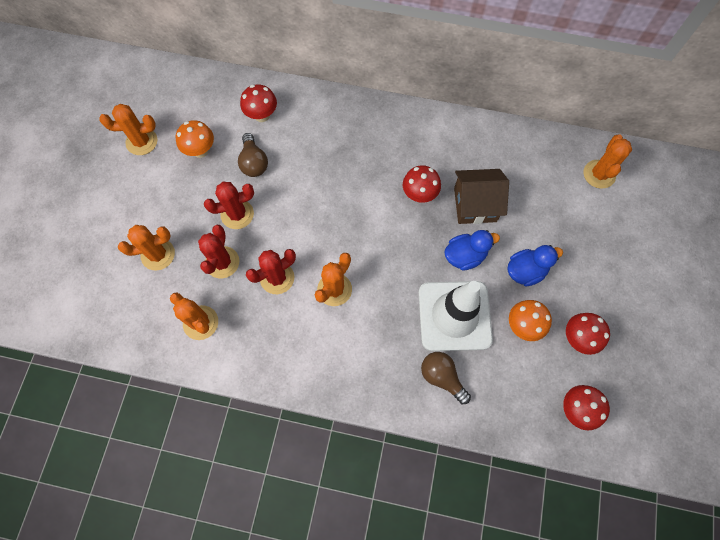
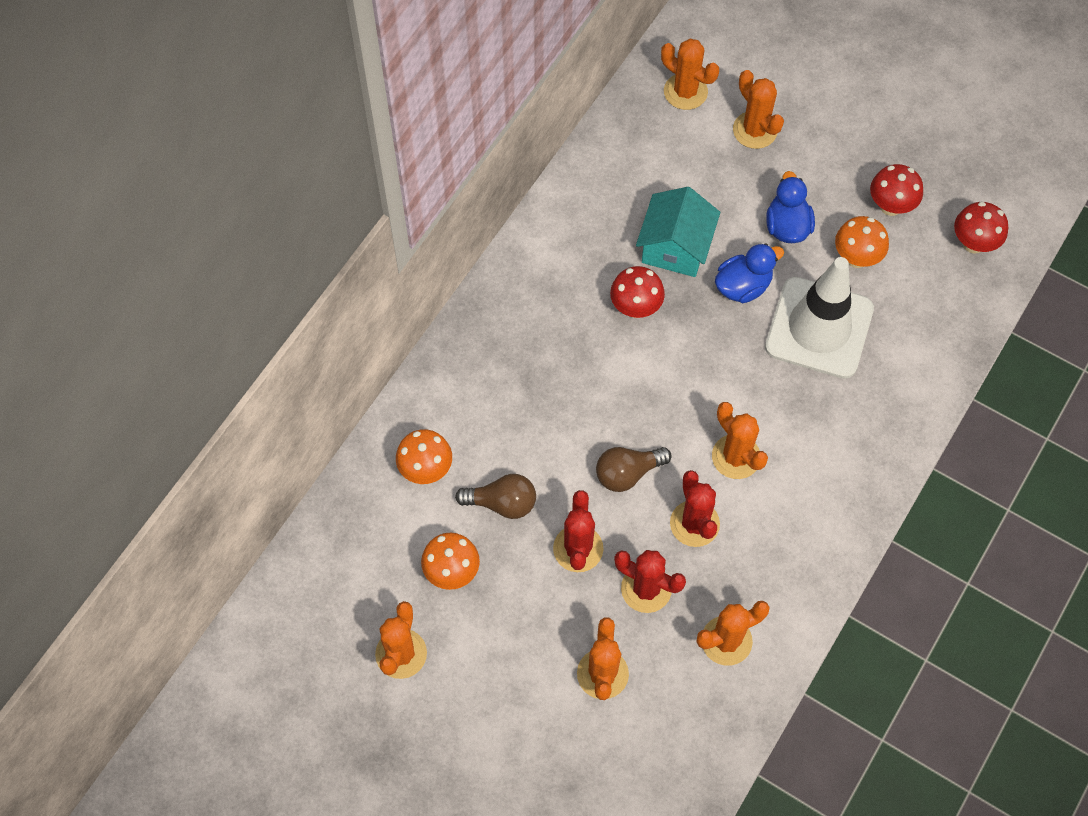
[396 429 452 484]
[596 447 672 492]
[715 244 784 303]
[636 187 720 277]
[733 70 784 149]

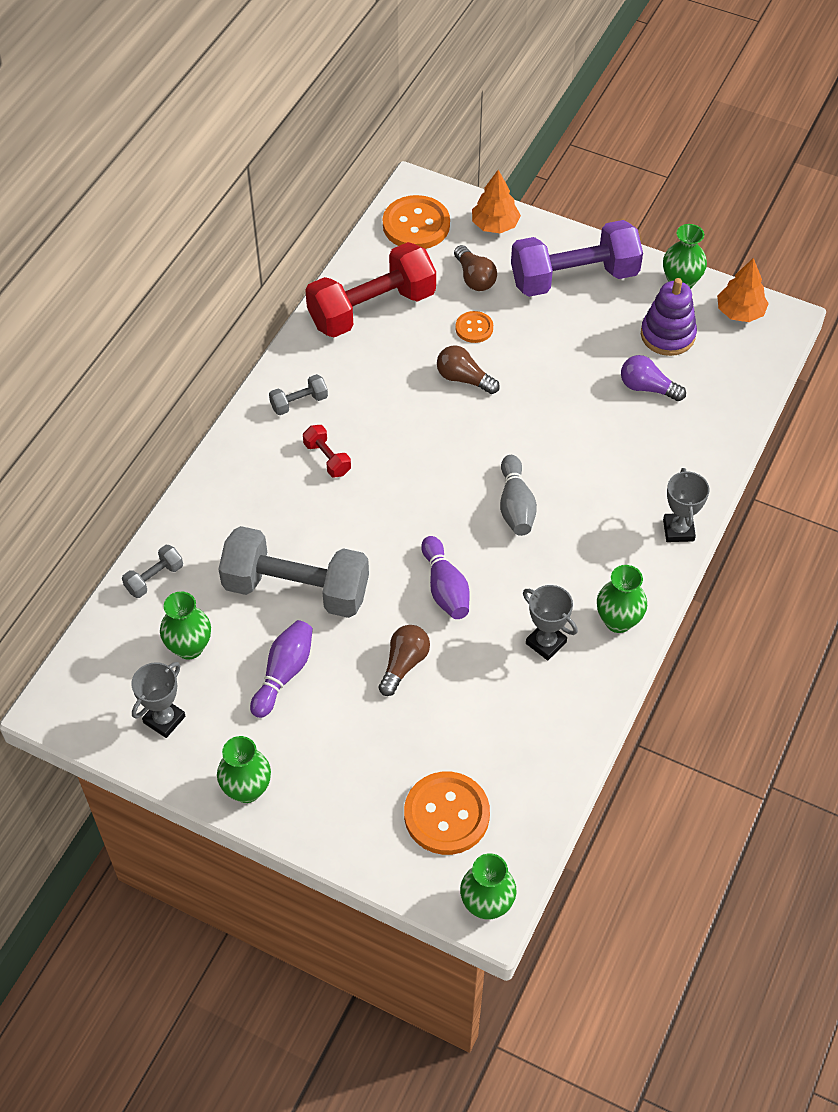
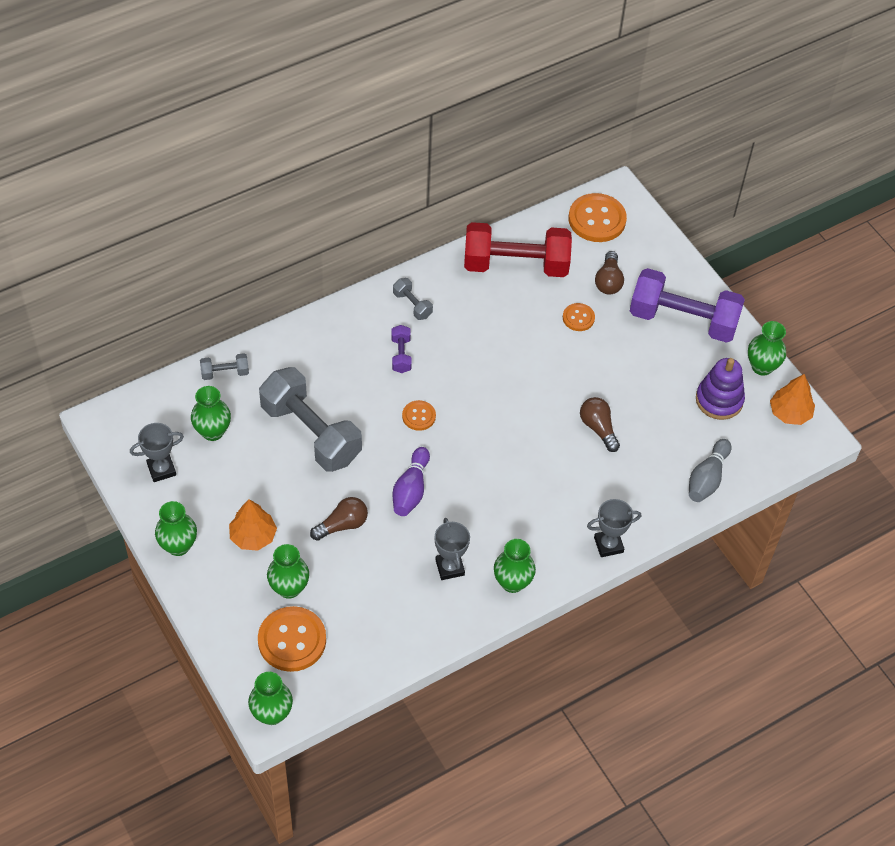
[250 620 313 718] (first image)
[393 278 433 320]
[391 325 412 373]
[580 397 620 452]
[229 499 277 551]
[689 439 731 502]
[621 355 686 401] (first image)
[587 499 641 557]
[267 544 309 599]
[402 400 436 431]

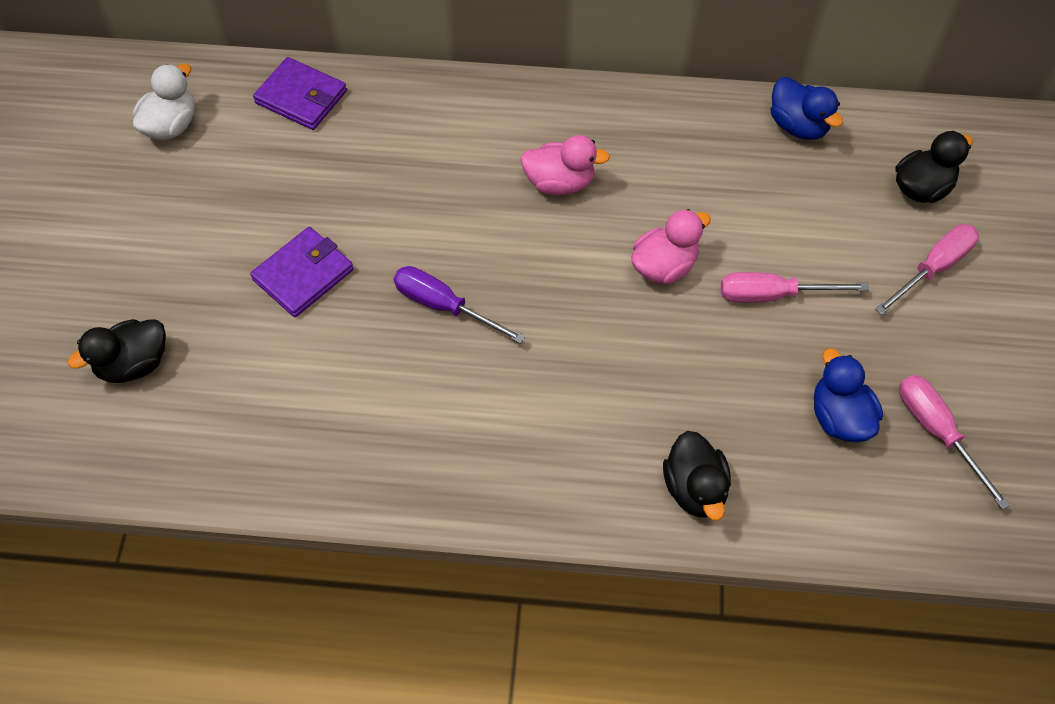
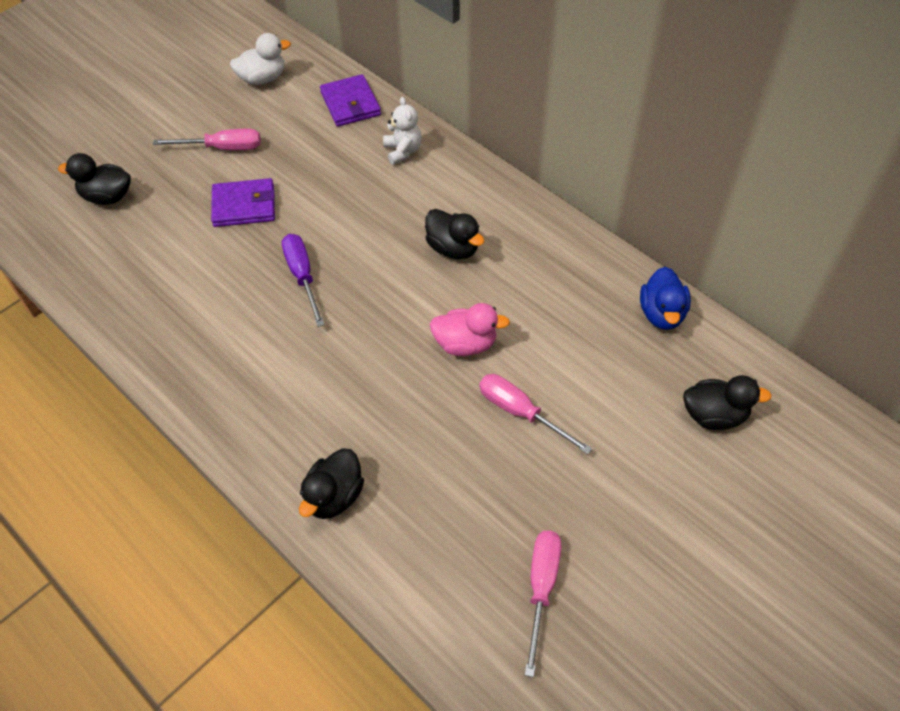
[425 209 484 259]
[814 348 883 442] (first image)
[153 129 261 150]
[383 97 422 165]

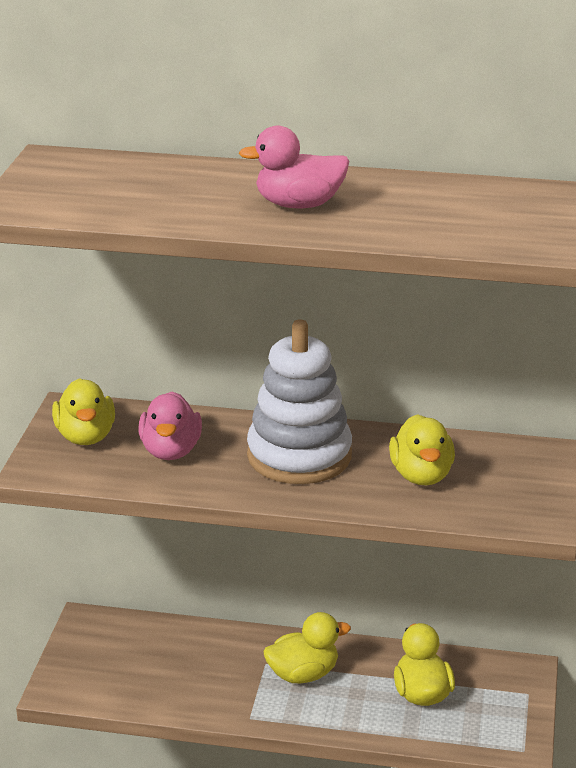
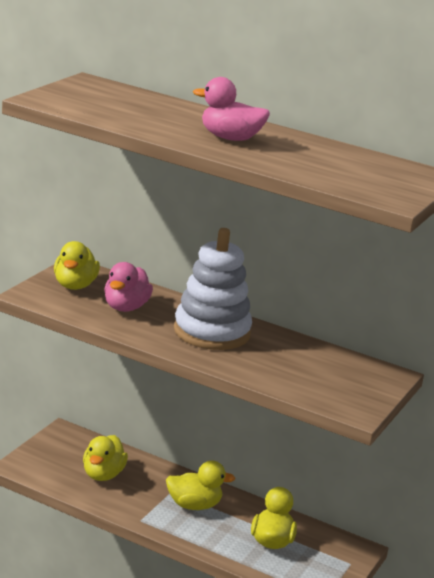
[83 435 128 481]

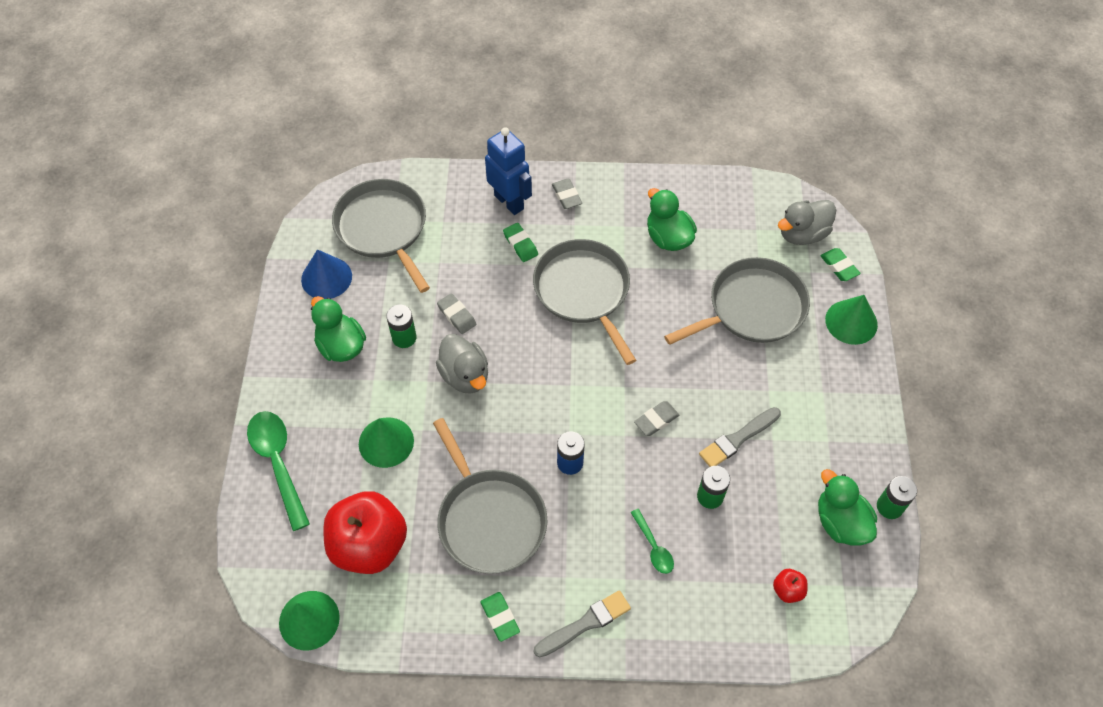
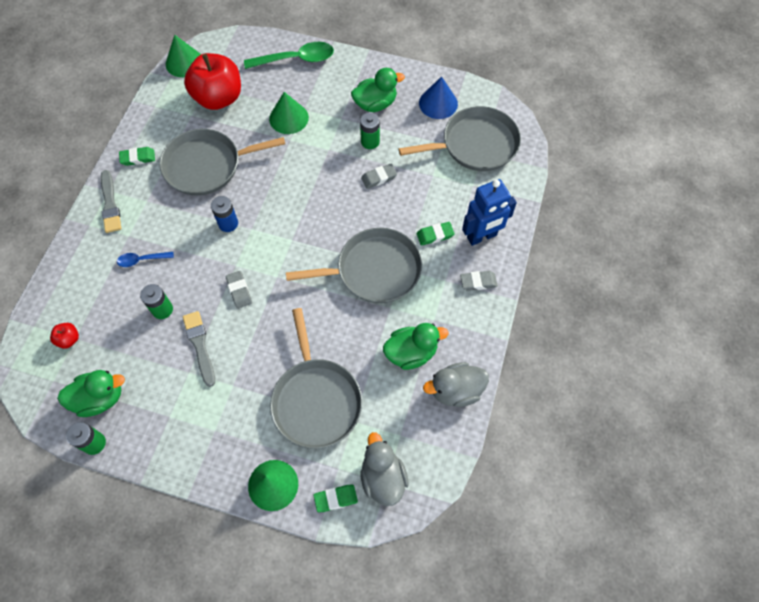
[423 362 489 407]
[117 252 174 267]

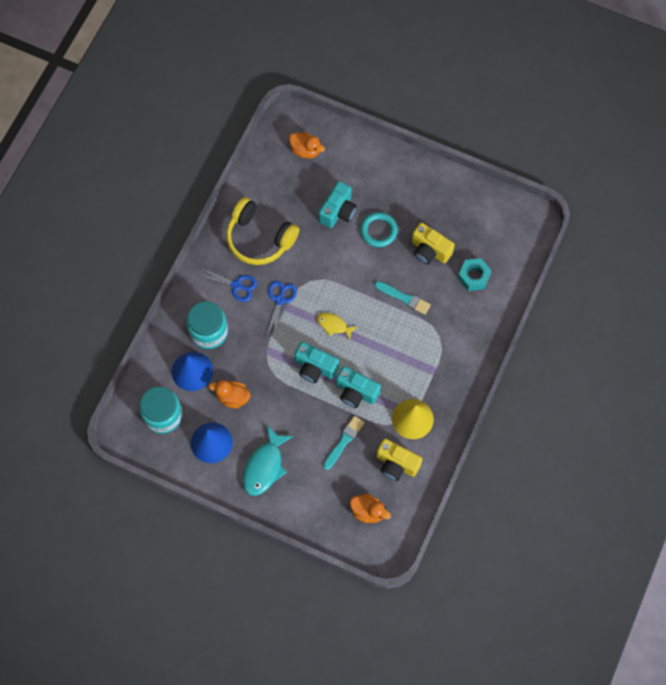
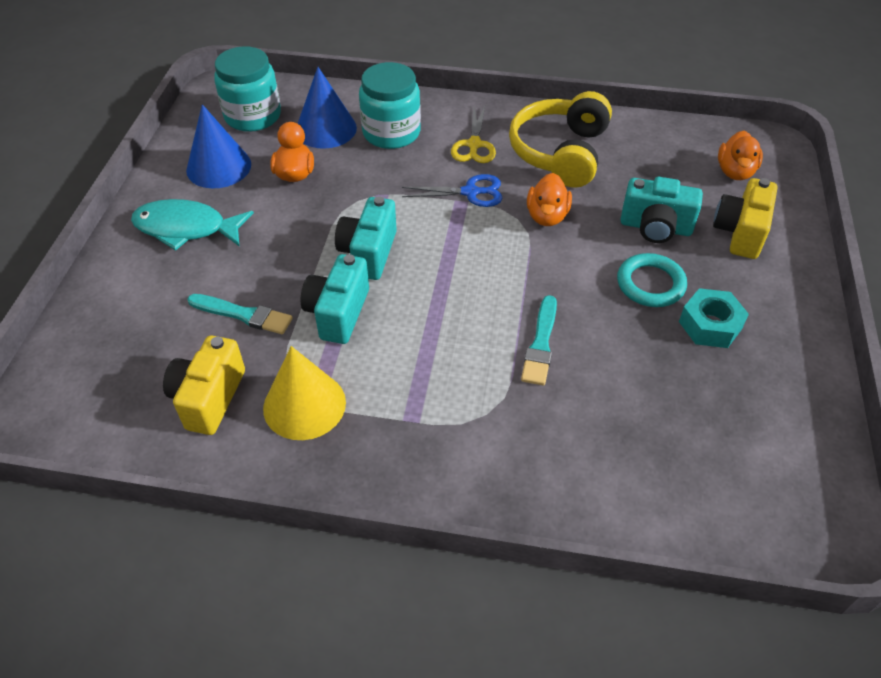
[451 106 496 163]
[317 313 358 340] (first image)
[527 173 572 226]
[713 178 777 259]
[679 288 749 348]

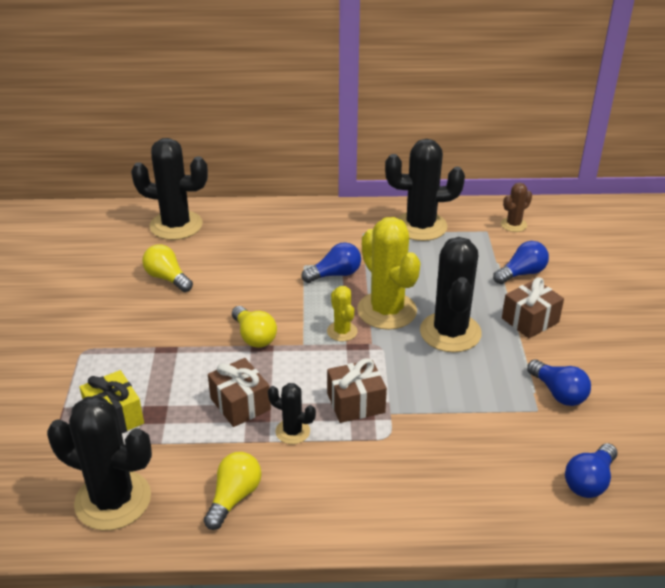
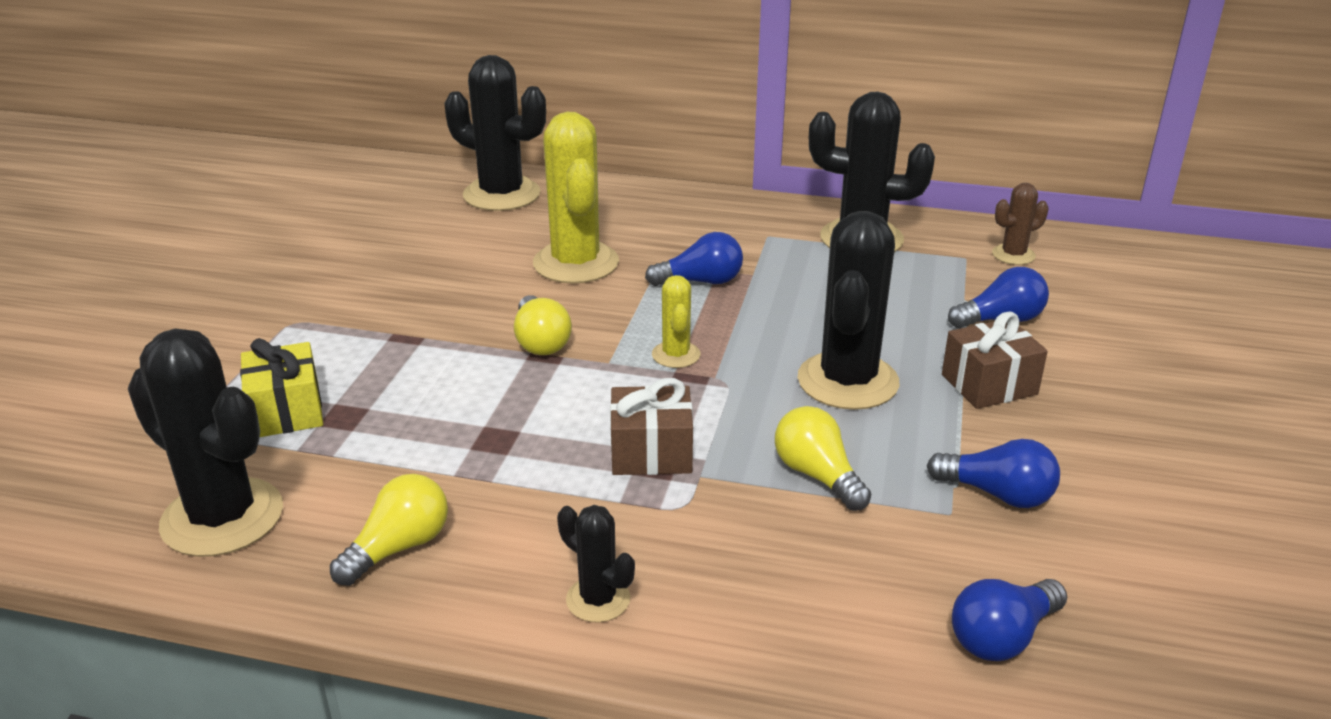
[775 406 871 511]
[208 358 271 427] (first image)
[557 505 635 623]
[533 112 619 284]
[927 439 1060 508]

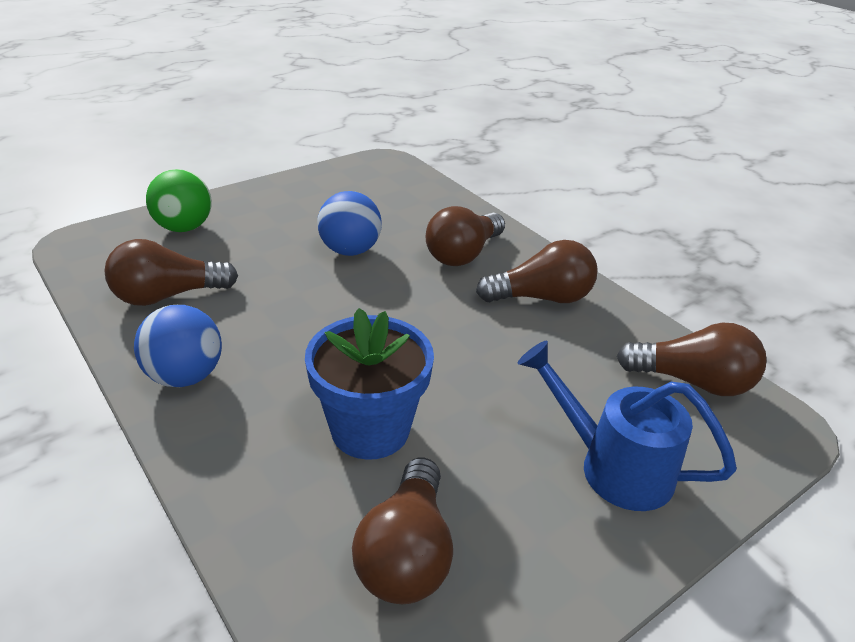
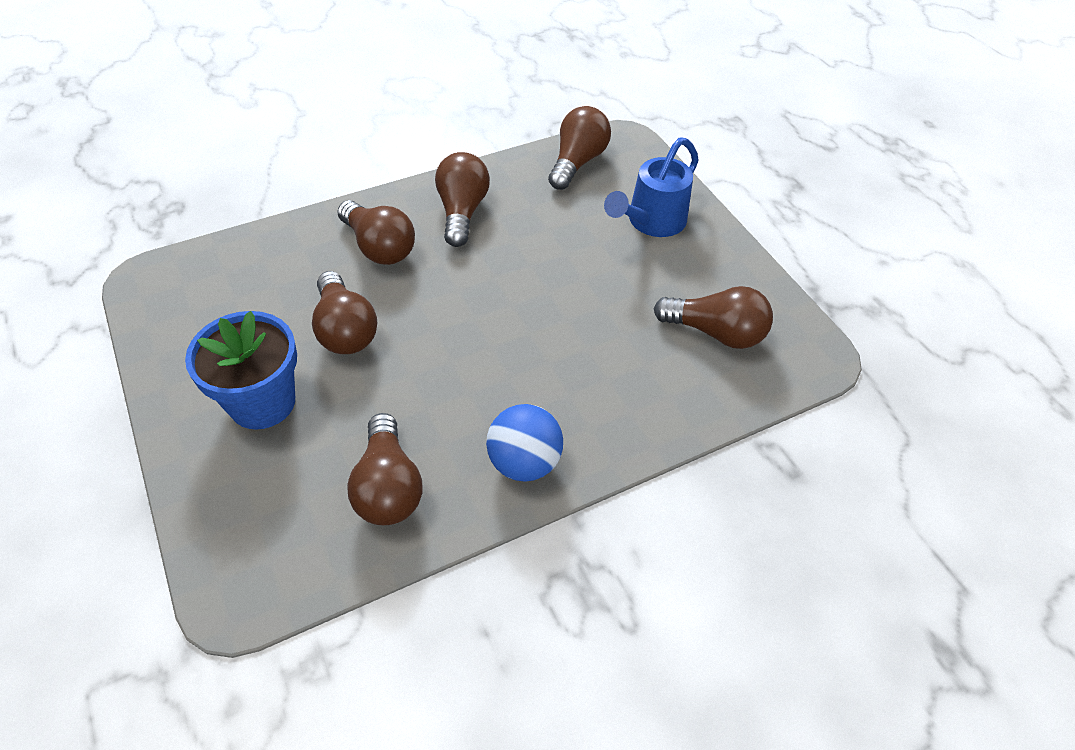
[146 169 212 232] (first image)
[185 311 297 430]
[312 271 377 354]

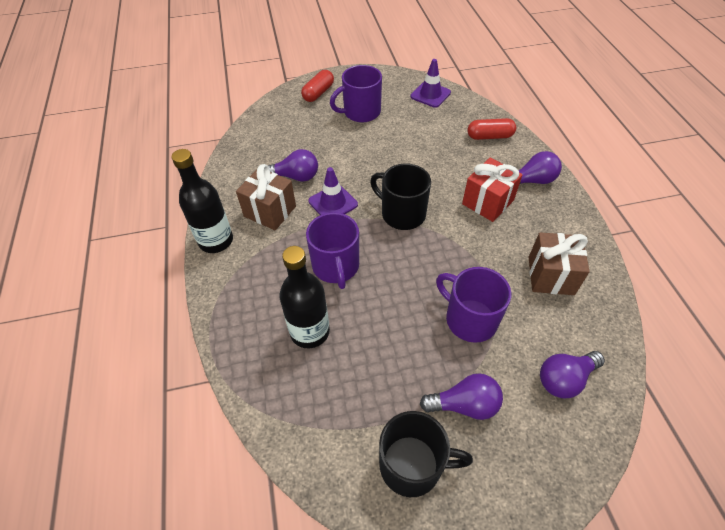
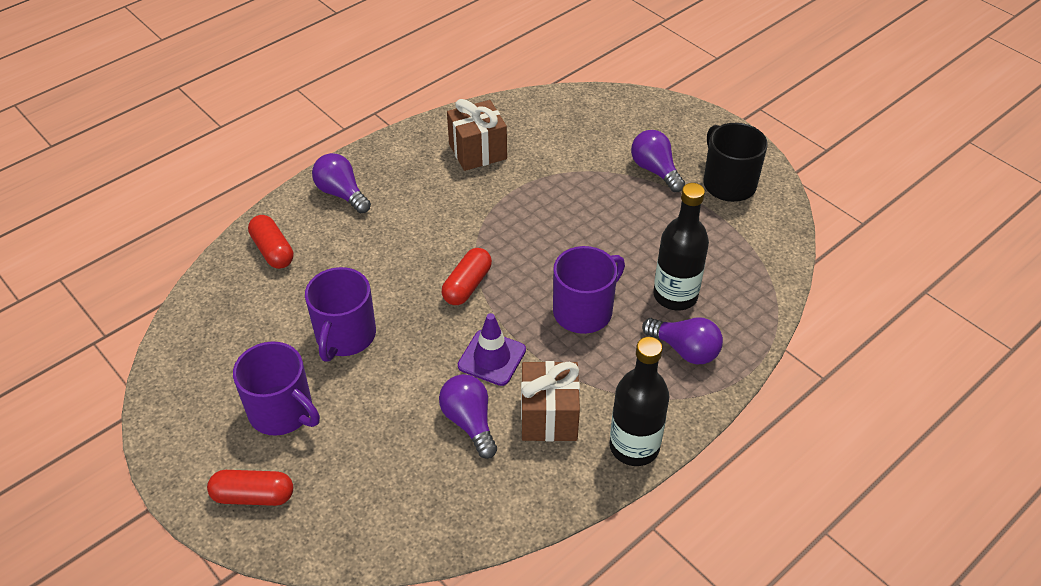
[442 248 492 305]
[410 59 451 108] (first image)
[305 267 376 361]
[462 158 523 222] (first image)
[642 317 723 364]

